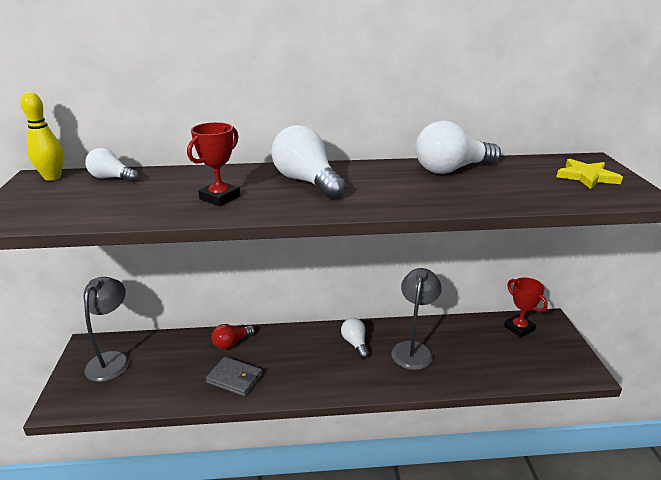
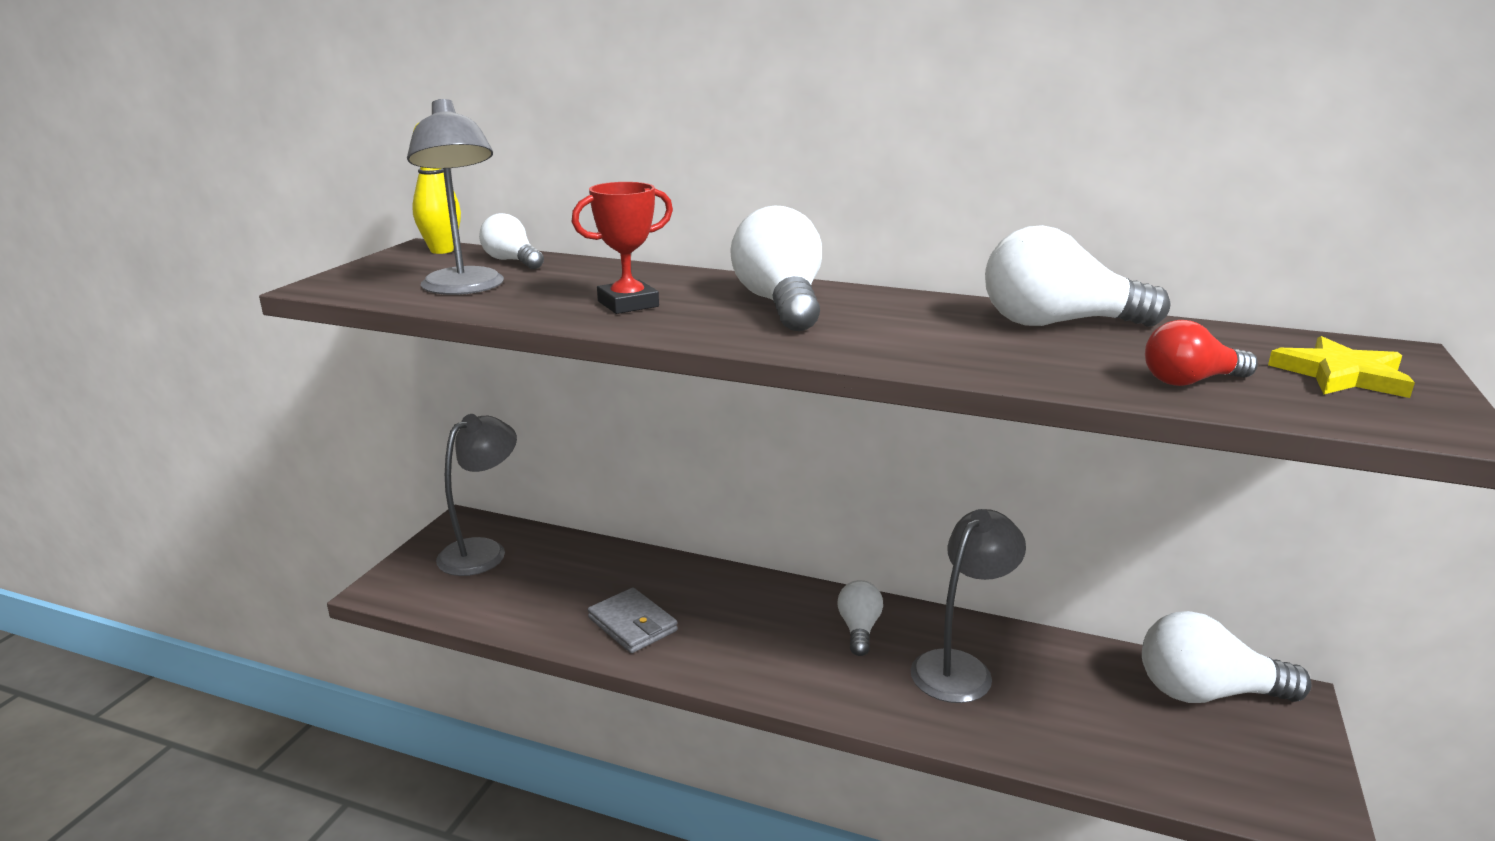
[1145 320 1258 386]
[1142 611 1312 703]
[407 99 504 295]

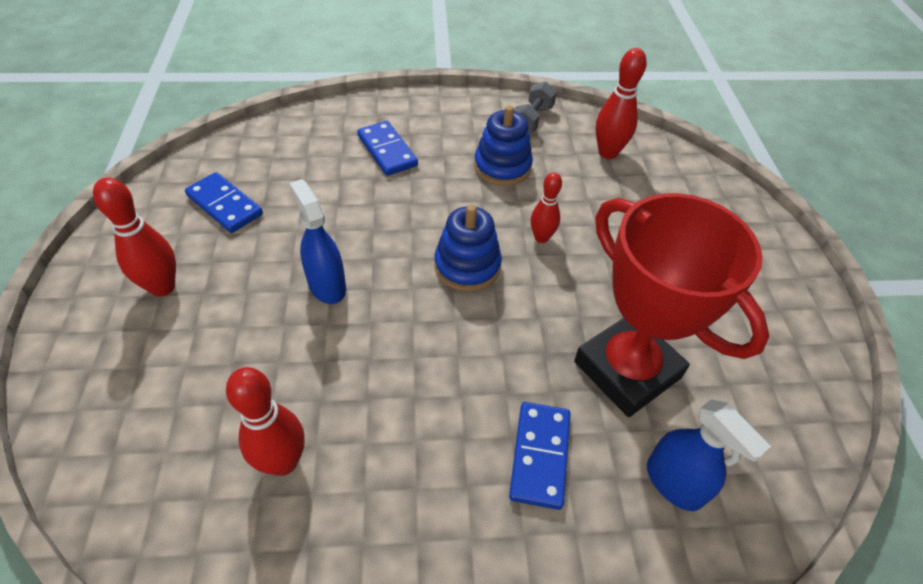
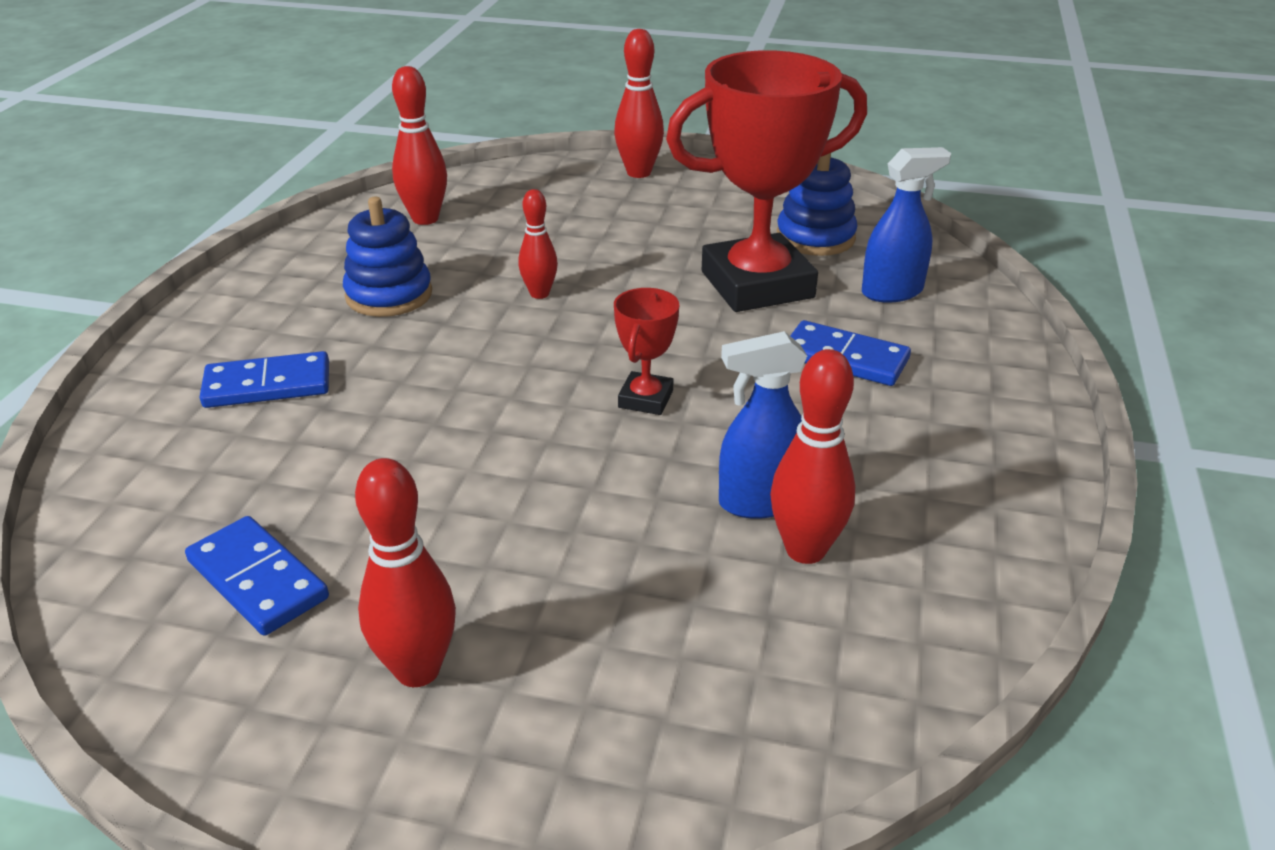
[185 516 329 636]
[719 331 807 519]
[777 153 858 256]
[514 82 557 133] (first image)
[614 29 664 178]
[614 288 679 415]

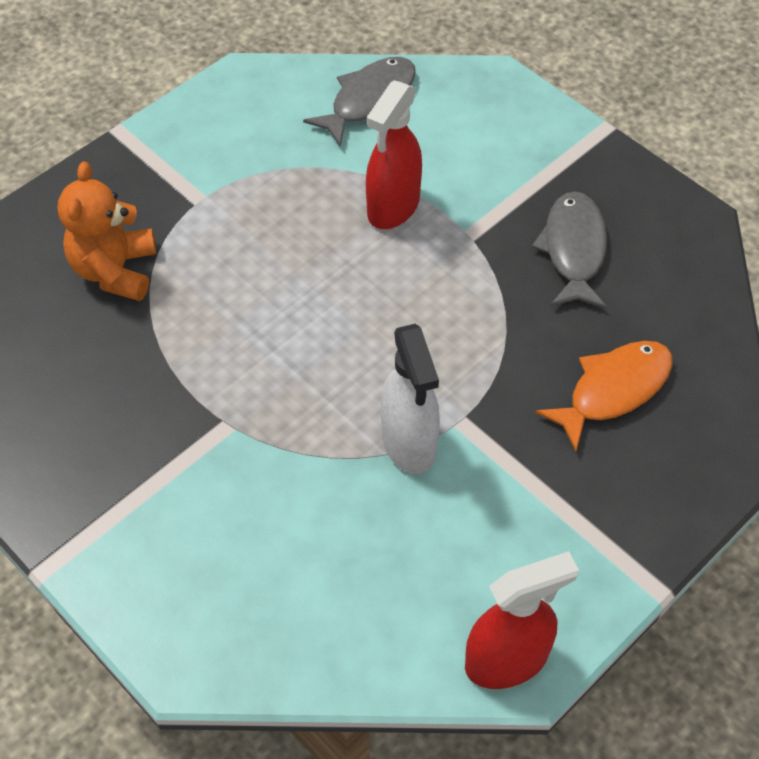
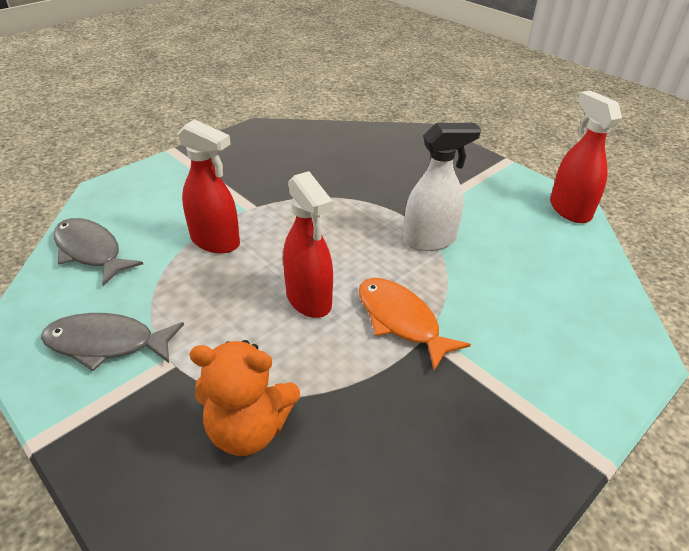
[41 313 184 371]
[359 278 471 370]
[283 171 333 318]

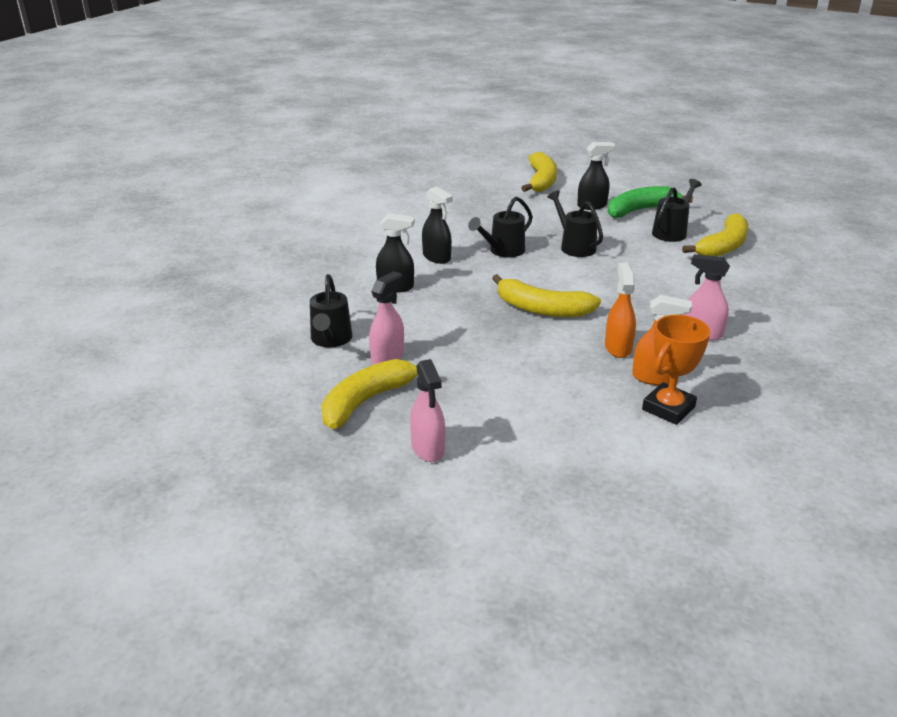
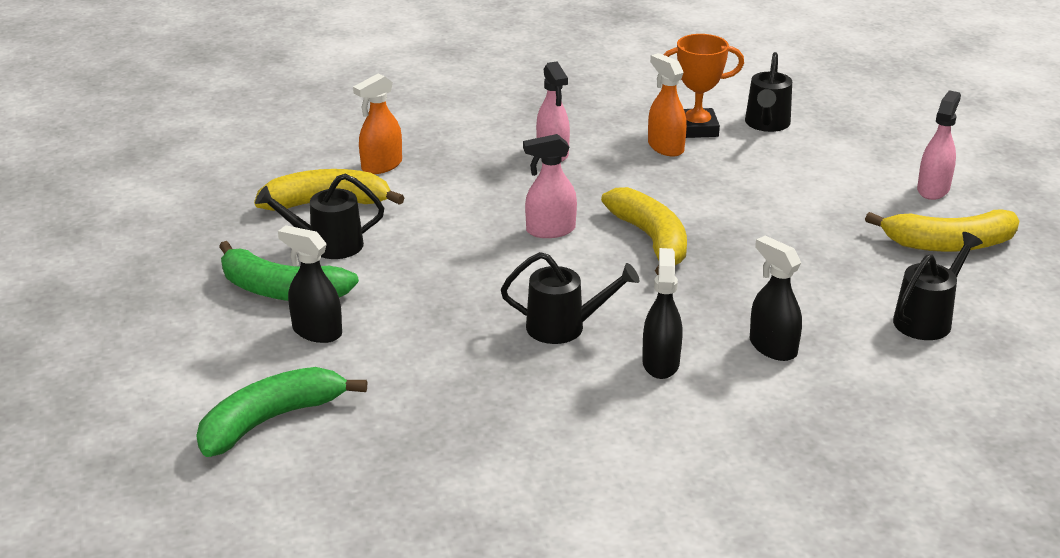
[523 134 577 238]
[196 367 367 457]
[745 52 792 132]
[353 73 402 174]

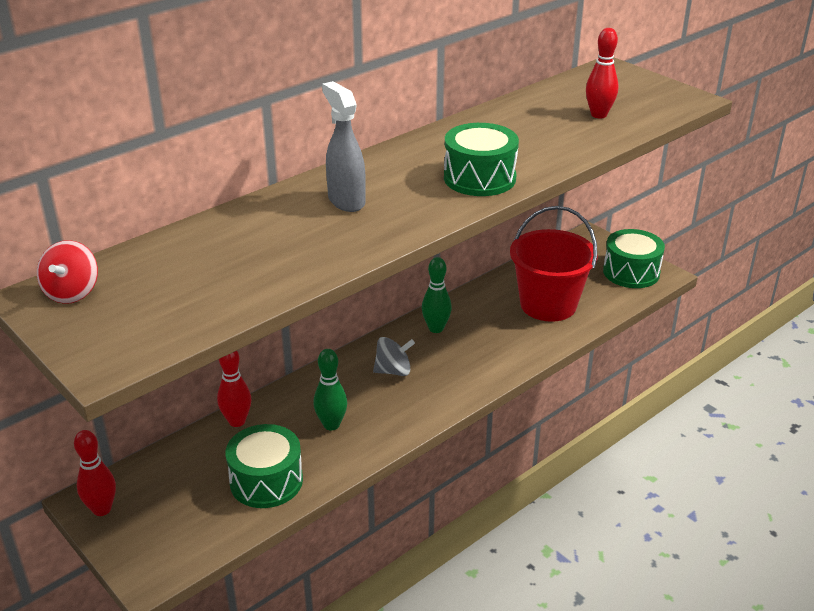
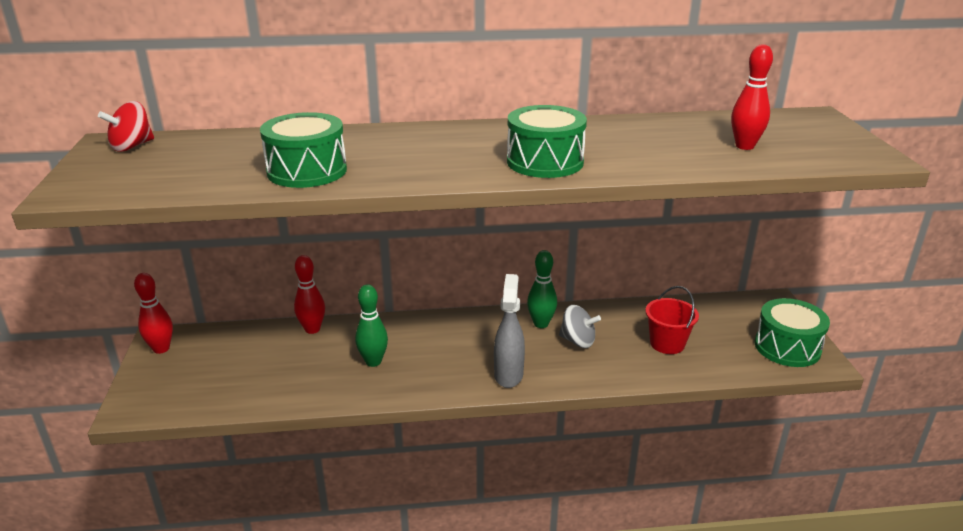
[260 112 347 188]
[494 274 525 388]
[559 305 601 348]
[645 286 699 354]

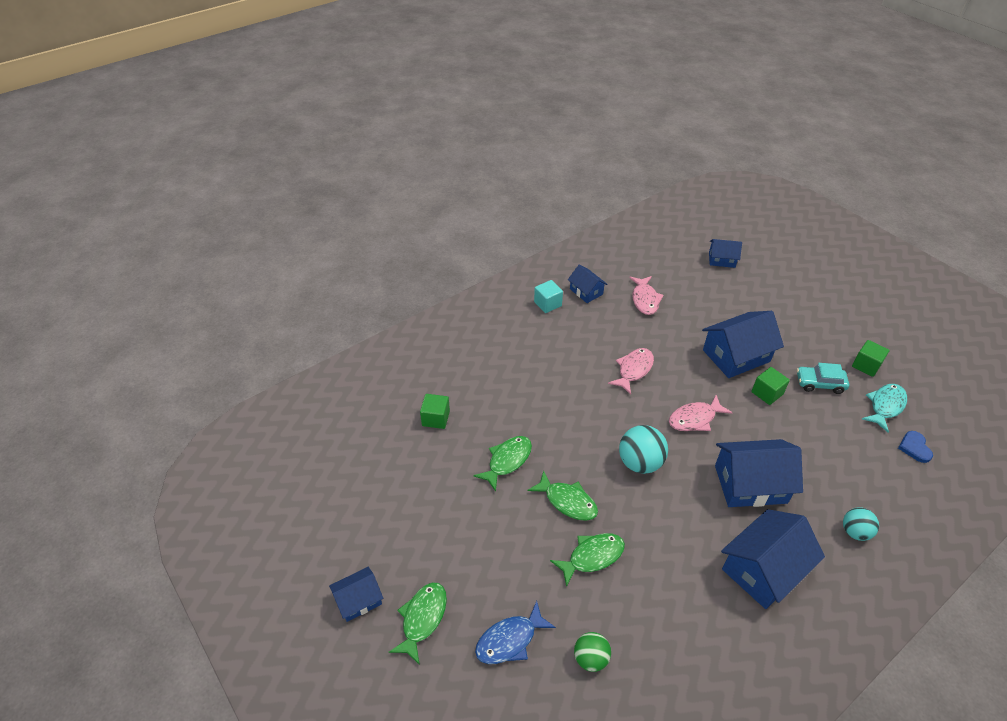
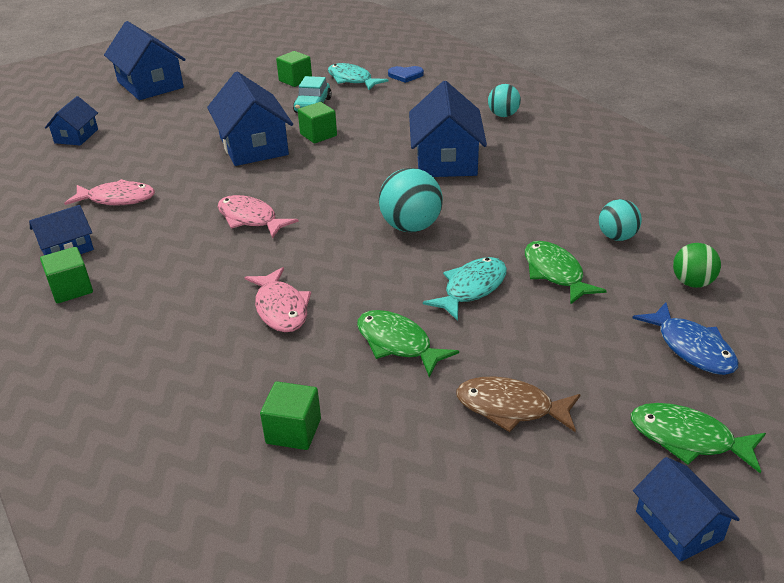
[423 257 507 321]
[40 247 93 303]
[244 267 311 332]
[104 21 186 100]
[456 376 581 432]
[599 199 642 241]

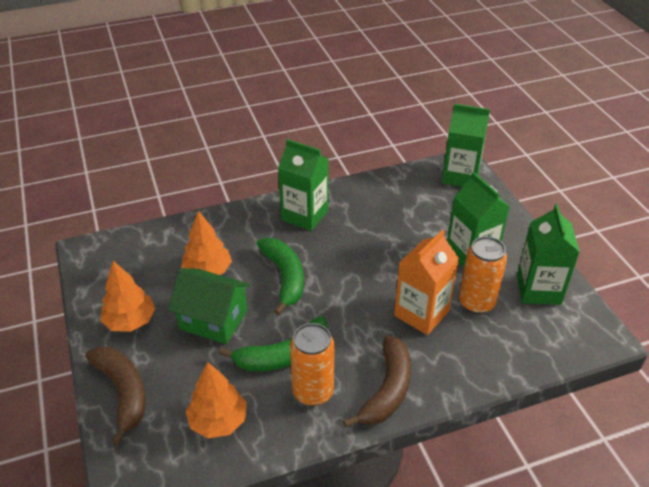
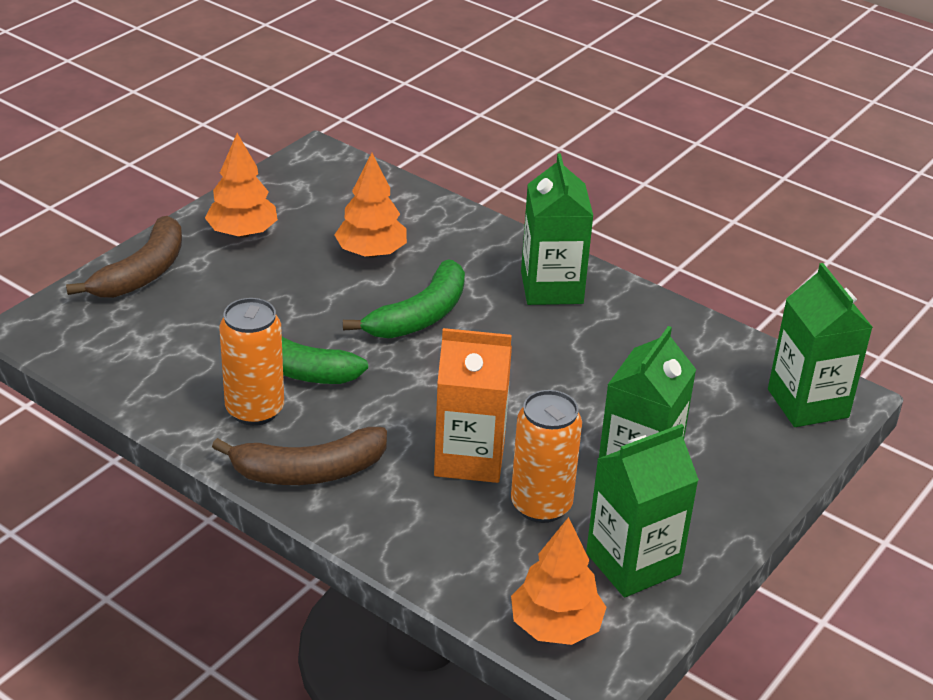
[168 268 251 344] (first image)
[511 517 606 645]

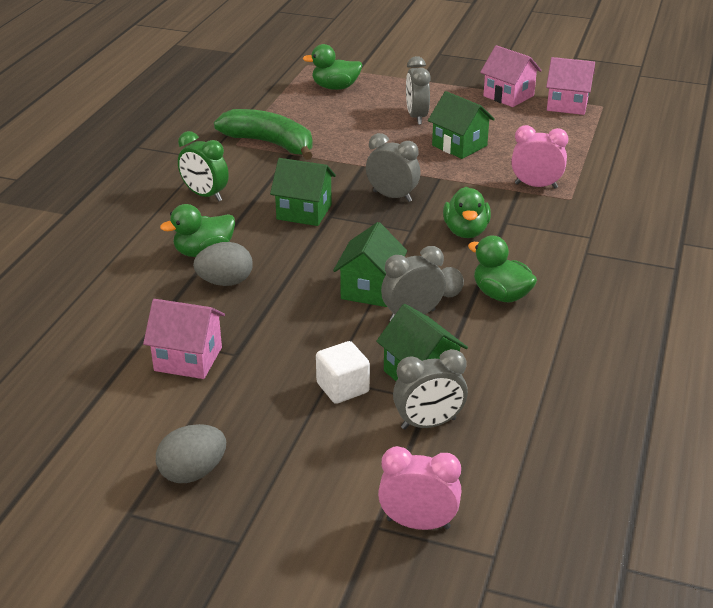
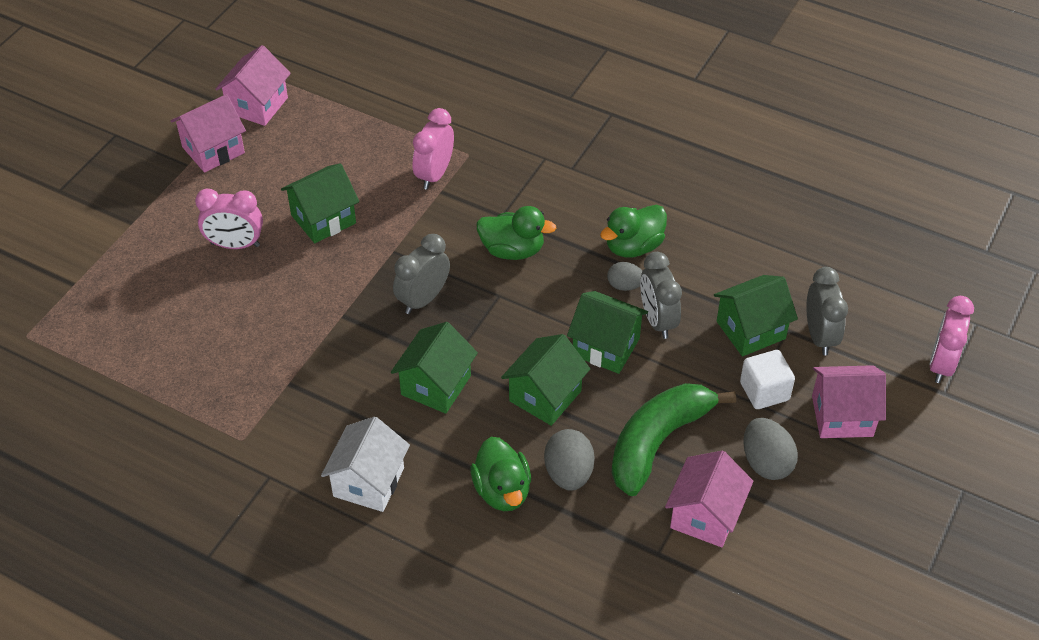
[743 418 798 480]
[321 417 410 512]
[612 383 736 496]
[302 44 363 90] (first image)
[195 189 263 249]
[501 334 590 426]
[812 365 886 438]

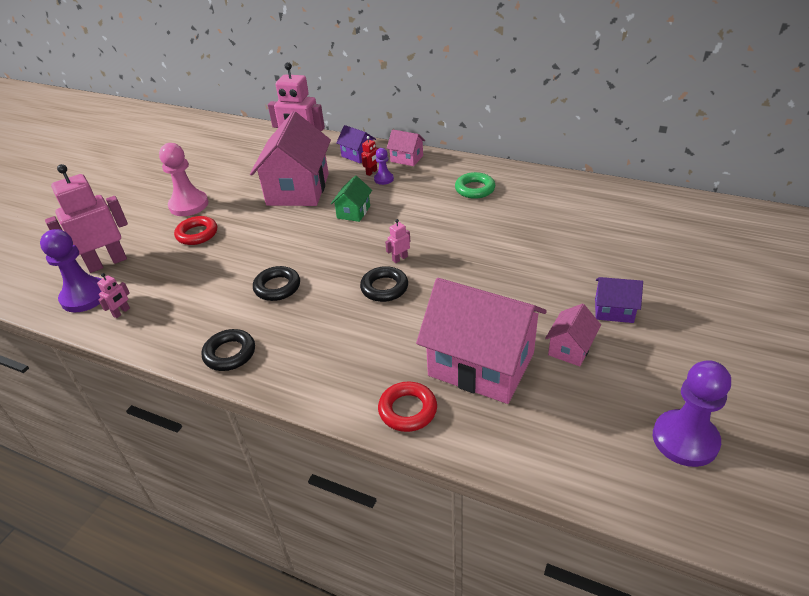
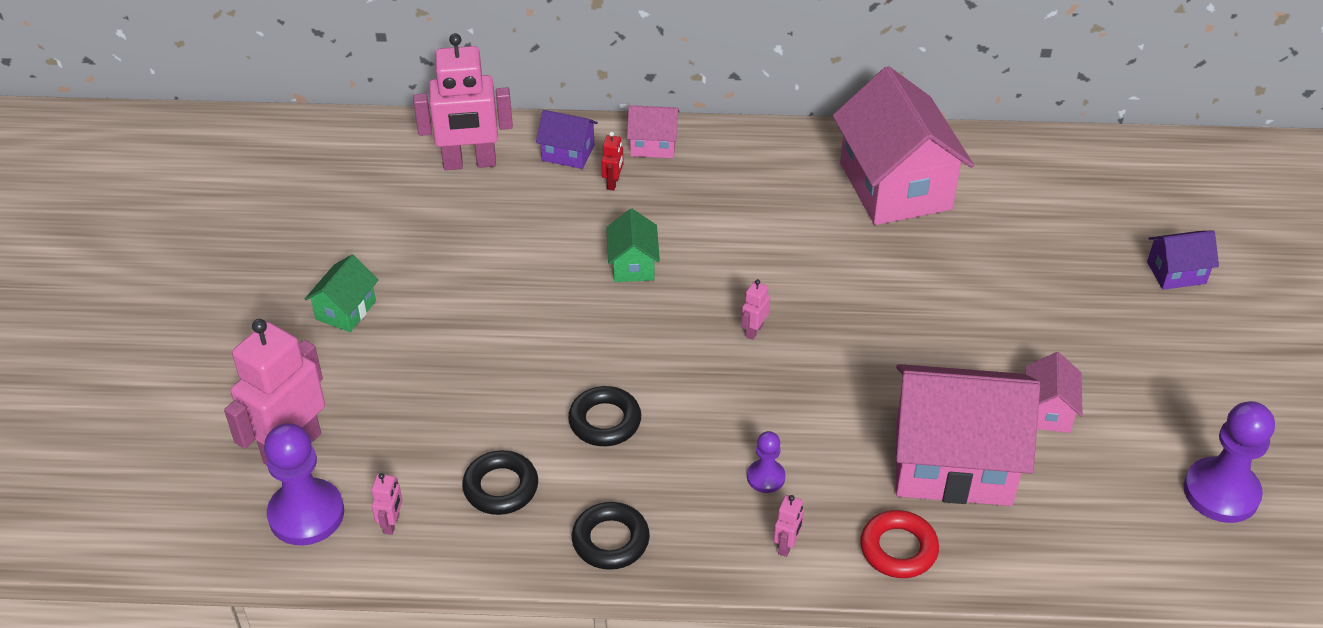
[305 255 378 332]
[174 216 217 245] (first image)
[833 66 974 225]
[462 450 538 515]
[747 431 785 493]
[455 172 495 199] (first image)
[1147 230 1219 290]
[774 495 804 557]

